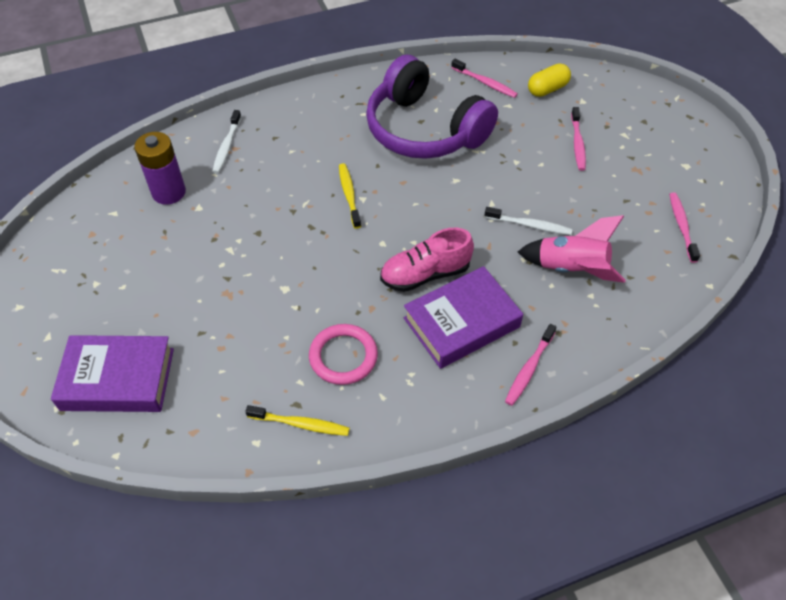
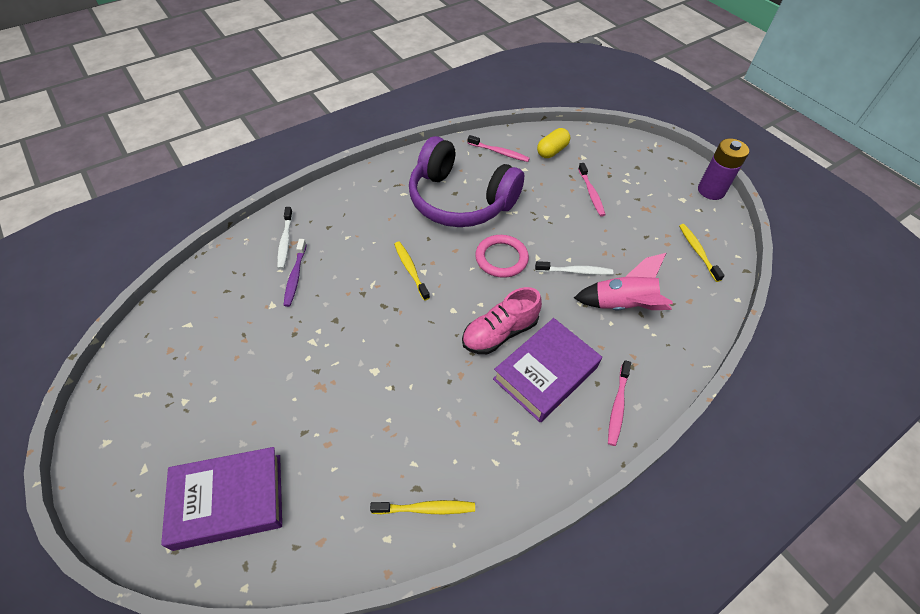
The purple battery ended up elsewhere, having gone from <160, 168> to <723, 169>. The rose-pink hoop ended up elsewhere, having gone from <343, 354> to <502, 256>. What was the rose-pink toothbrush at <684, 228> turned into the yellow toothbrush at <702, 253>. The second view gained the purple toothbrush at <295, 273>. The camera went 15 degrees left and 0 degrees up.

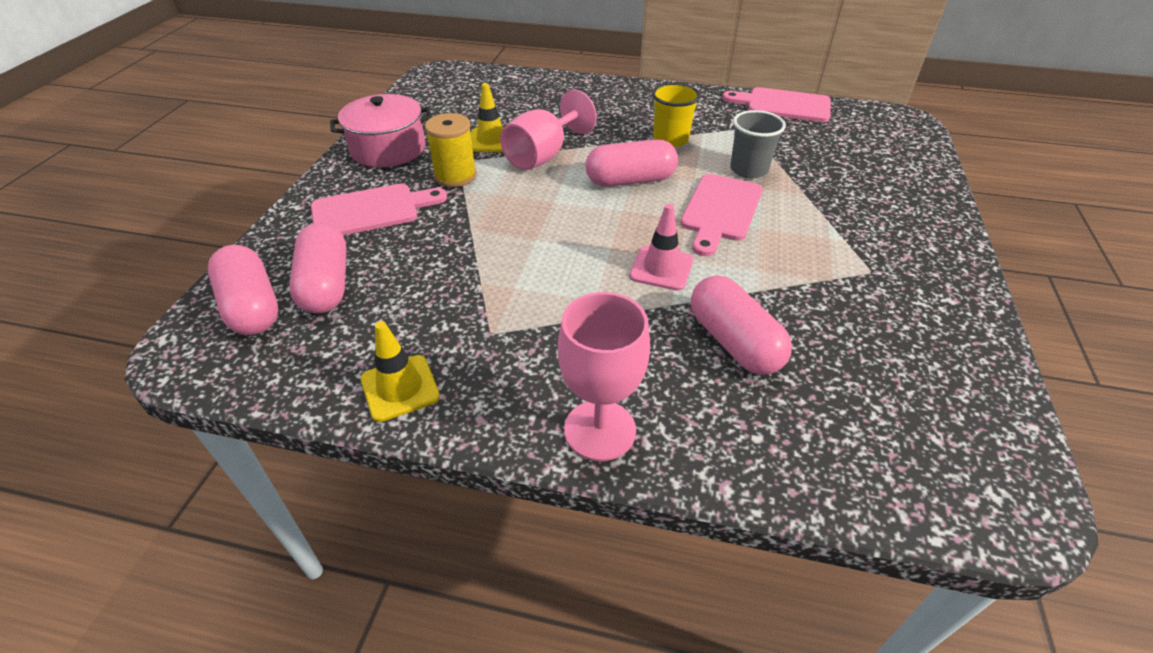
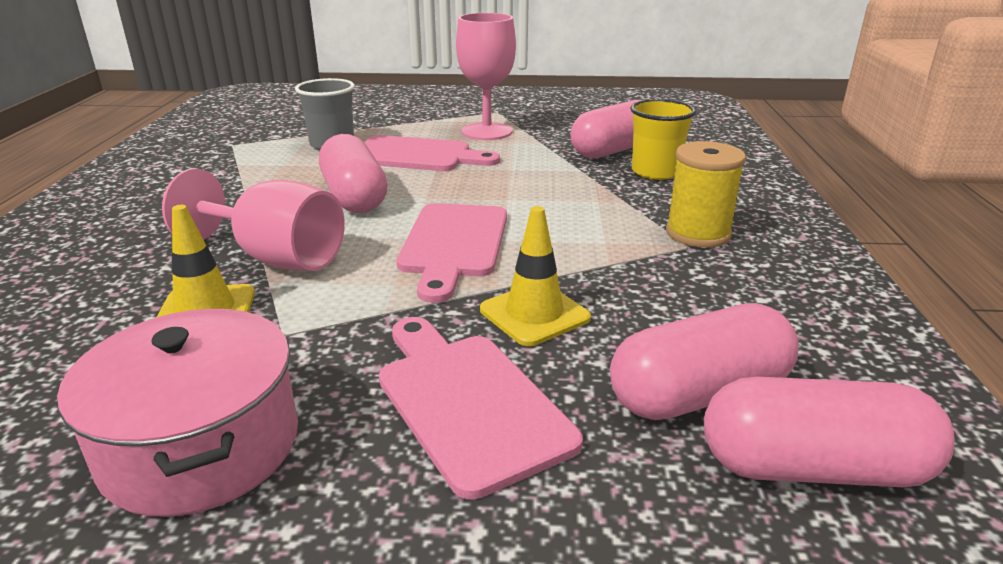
The rose-pink capsule at <243, 290> ended up facing another way, 45 degrees clockwise from before. The yellow safety cone ended up elsewhere, having gone from <400, 371> to <535, 276>. The yellow spool ended up elsewhere, having gone from <451, 150> to <706, 194>. The rose-pink goblet ended up elsewhere, having gone from <604, 376> to <486, 76>. The second view lost the rose-pink safety cone at <661, 247>. The yellow beaker ended up elsewhere, having gone from <676, 115> to <663, 139>. The rose-pink chopping board ended up elsewhere, having gone from <776, 104> to <452, 253>. The camera went 100 degrees left and 15 degrees down.

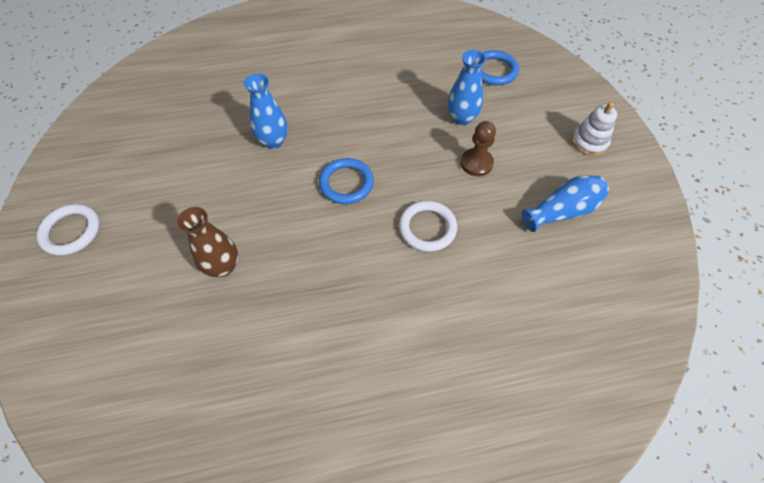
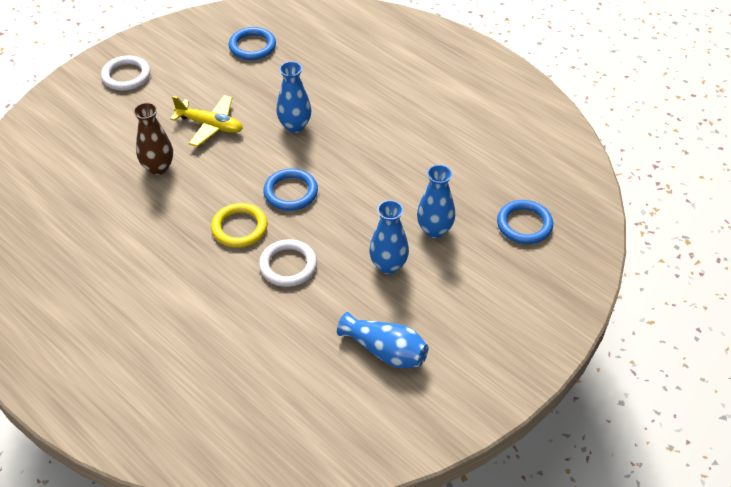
Where the brown pawn stood at <478, 148>, the blue flower vase came to stand at <389, 237>. The second view lost the white ring stacker at <594, 129>. The second view gained the yellow toy plane at <206, 121>. The second view gained the yellow hoop at <239, 225>. The second view gained the blue hoop at <252, 43>. The camera went 55 degrees right and 10 degrees down.

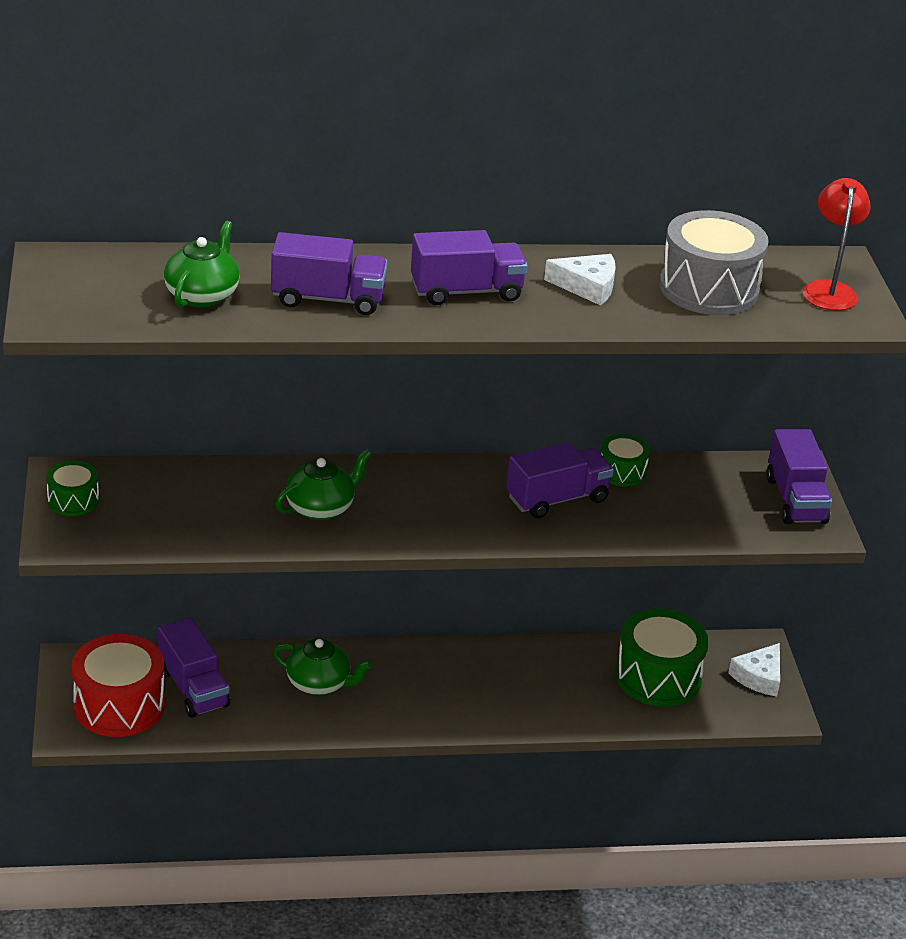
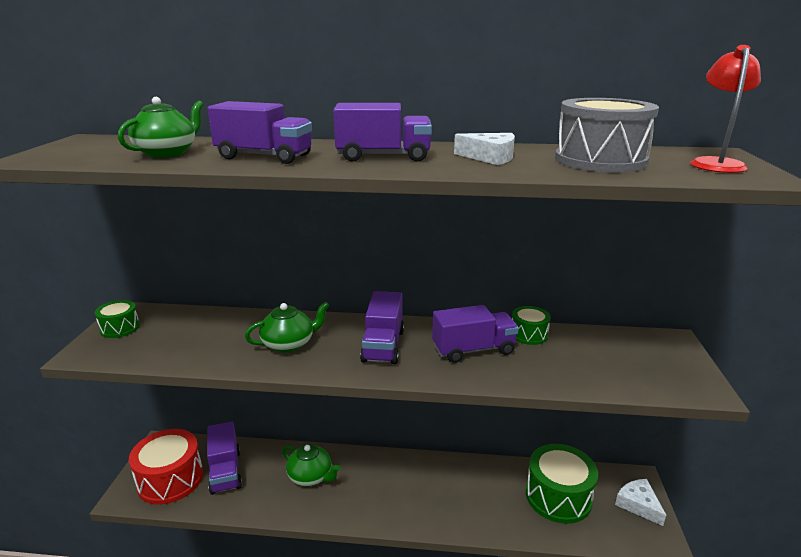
The white cheese wedge at <754, 670> ended up facing another way, 105 degrees clockwise from before. The purple toy truck ended up elsewhere, having gone from <799, 476> to <382, 327>. The camera went 15 degrees right and 10 degrees down.

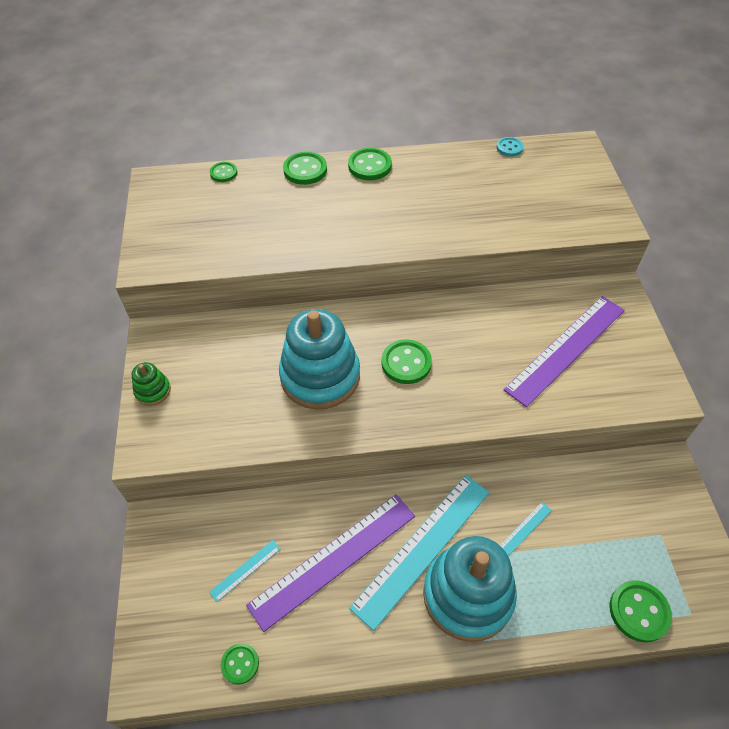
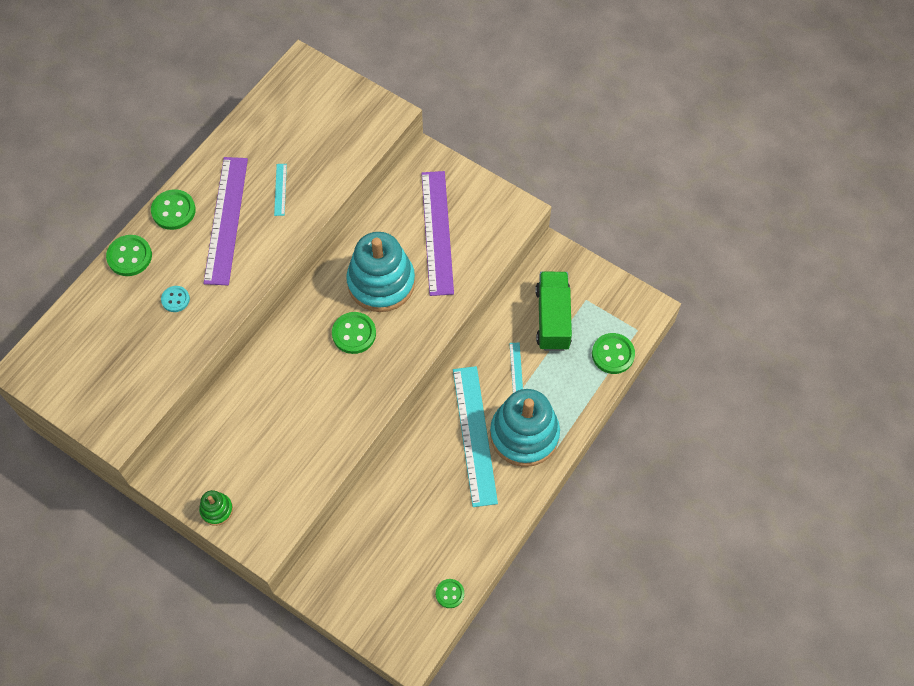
The teal straightedge ended up elsewhere, having gone from <244, 571> to <280, 190>. The second view lost the emerald button at <223, 172>. The purple straightedge ended up elsewhere, having gone from <330, 563> to <225, 221>. The teal ring stacker ended up elsewhere, having gone from <319, 359> to <380, 272>. The teal button ended up elsewhere, having gone from <510, 147> to <175, 299>. The second view gained the emerald toy truck at <553, 311>. The camera went 50 degrees left and 10 degrees up.

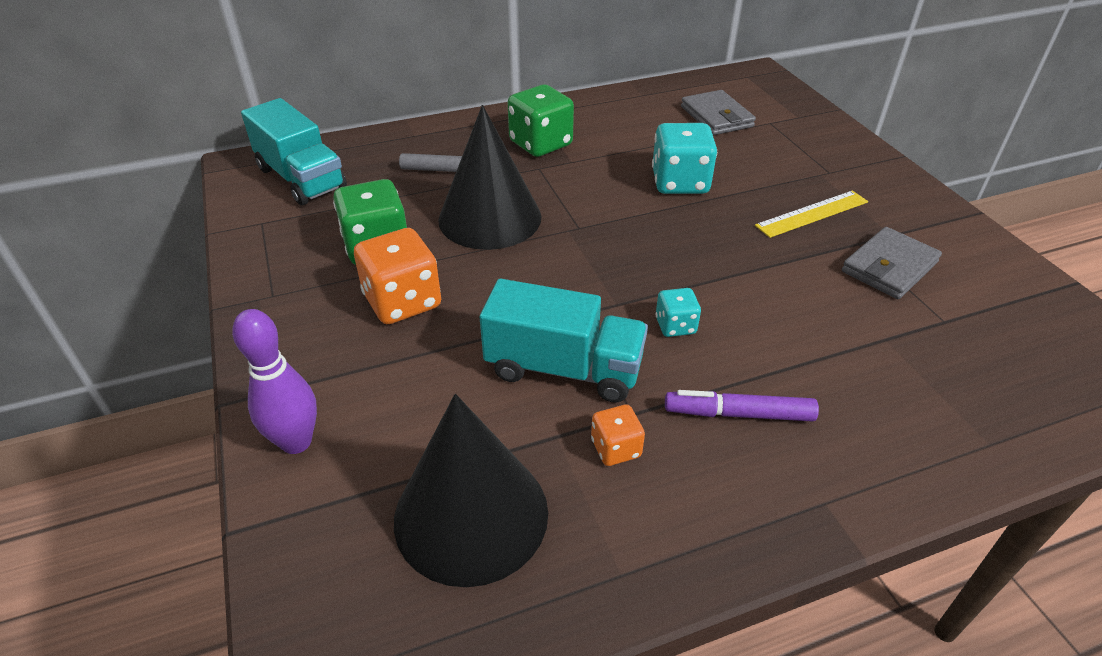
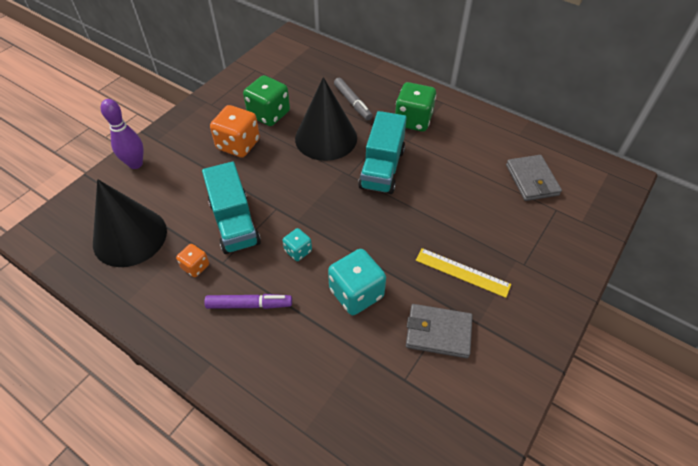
The teal toy truck ended up elsewhere, having gone from <294, 151> to <382, 152>. The teal game die ended up elsewhere, having gone from <684, 158> to <357, 282>. The purple marker pen at <742, 405> ended up facing another way, 120 degrees clockwise from before. The gray wallet at <718, 112> ended up facing another way, 45 degrees counterclockwise from before. The camera went 55 degrees right and 10 degrees up.

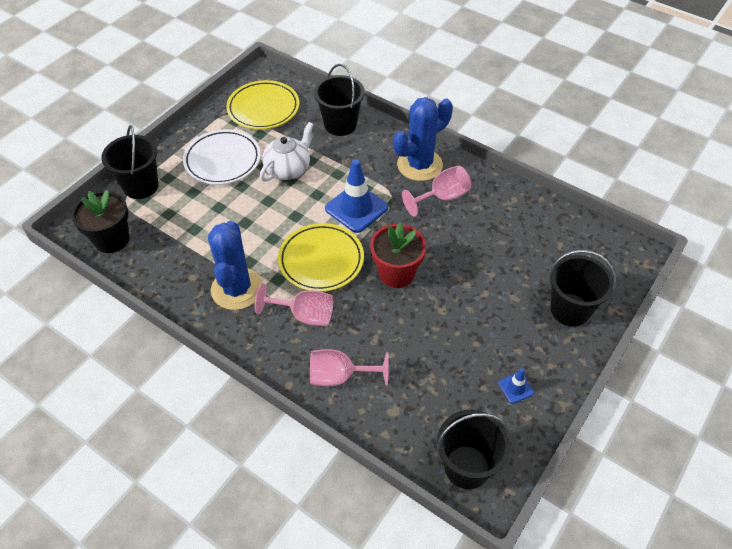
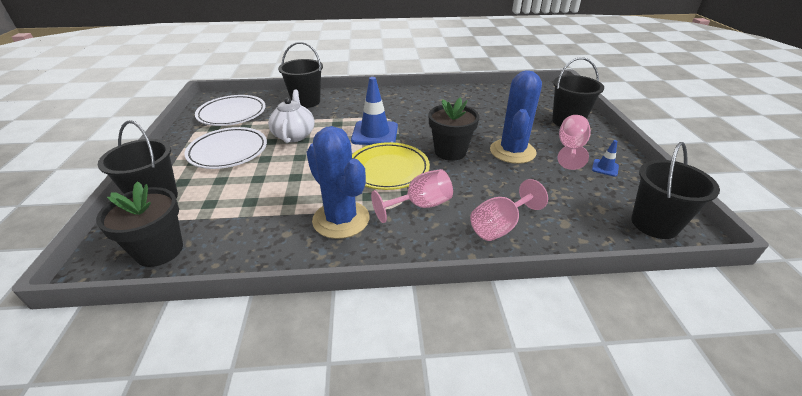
What was the yellow flat dish at <263, 105> turned into the white flat dish at <230, 110>. What was the crimson plant pot at <398, 255> turned into the jet-black plant pot at <454, 129>. The blue saguaro cactus ended up elsewhere, having gone from <423, 139> to <516, 117>. The rose-pink goblet ended up elsewhere, having gone from <436, 191> to <574, 142>. The camera went 40 degrees left and 15 degrees down.

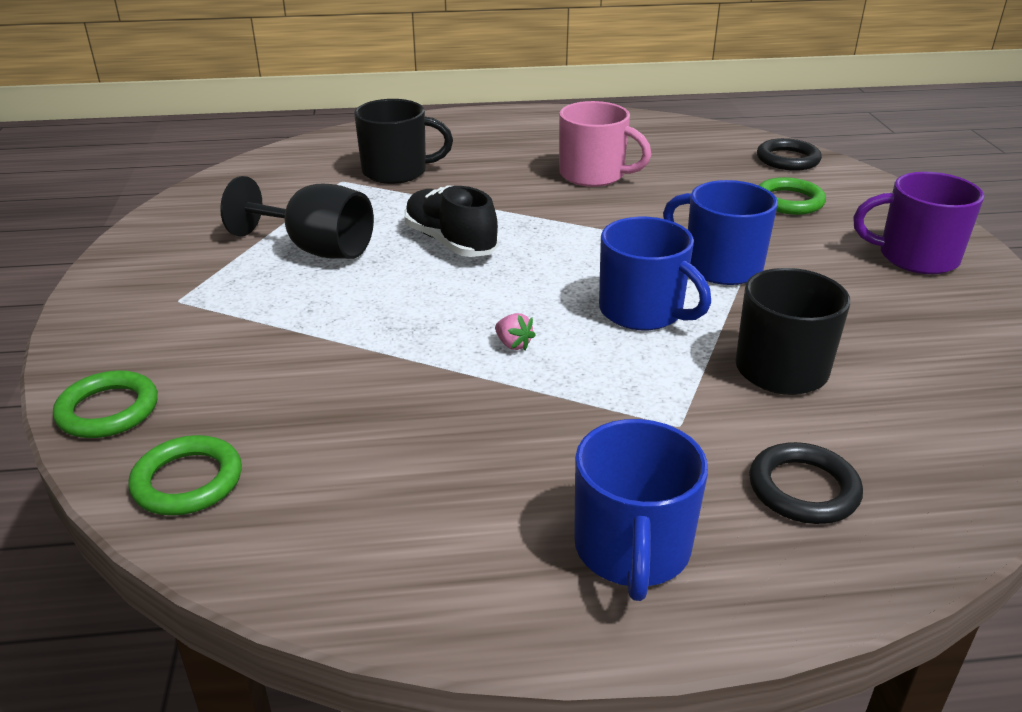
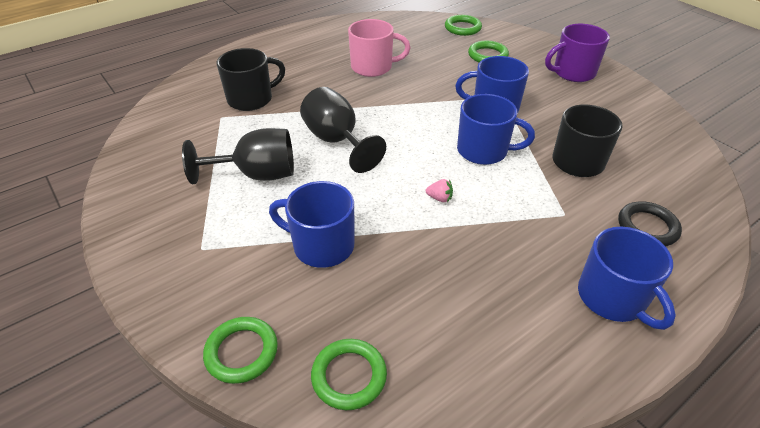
Where the jet-black lace-up shoe stood at <451, 221>, the jet-black goblet came to stand at <343, 130>. What was the jet-black hoop at <789, 154> turned into the emerald hoop at <463, 25>. The second view gained the blue mug at <311, 224>. The camera went 30 degrees left and 10 degrees up.

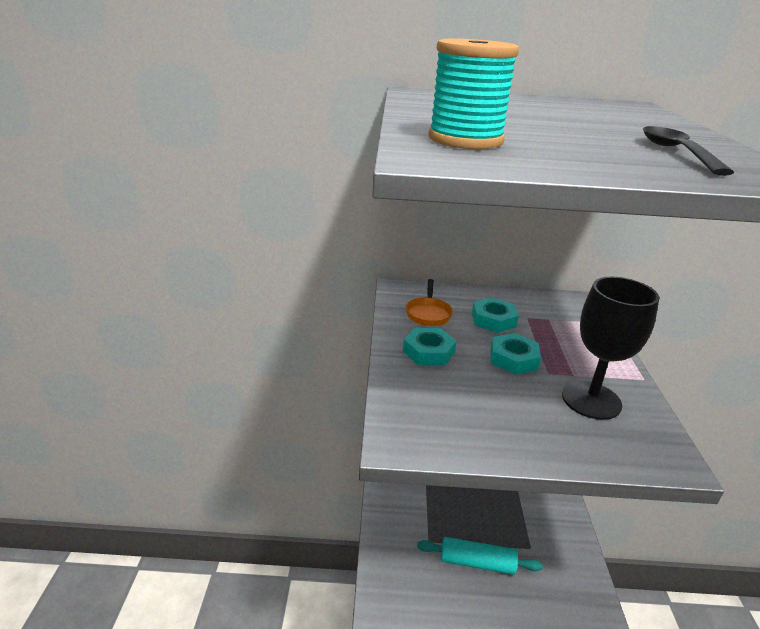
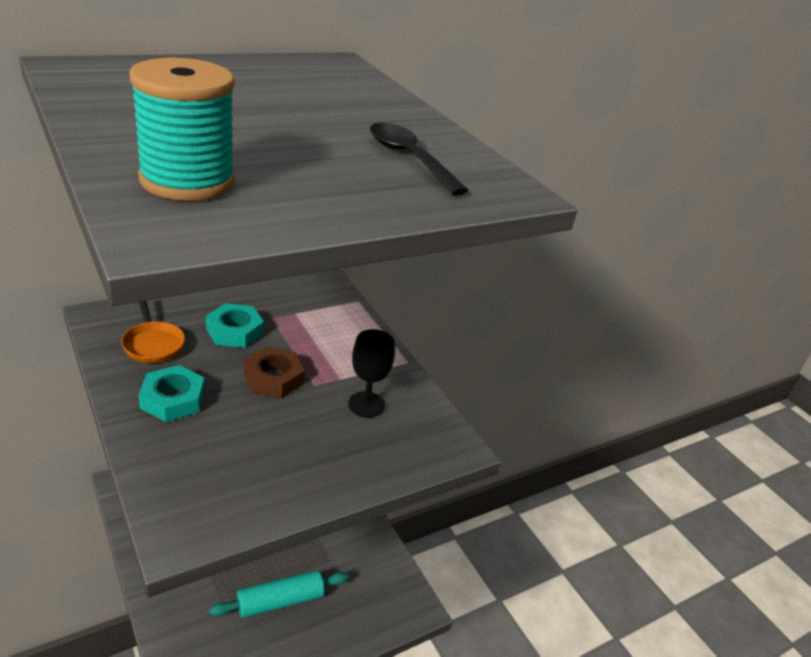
What was the teal hex nut at <515, 354> turned into the brown hex nut at <274, 372>. The size of the jet-black goblet at <610, 348> changed by a factor of 0.60. The camera went 35 degrees left and 5 degrees up.

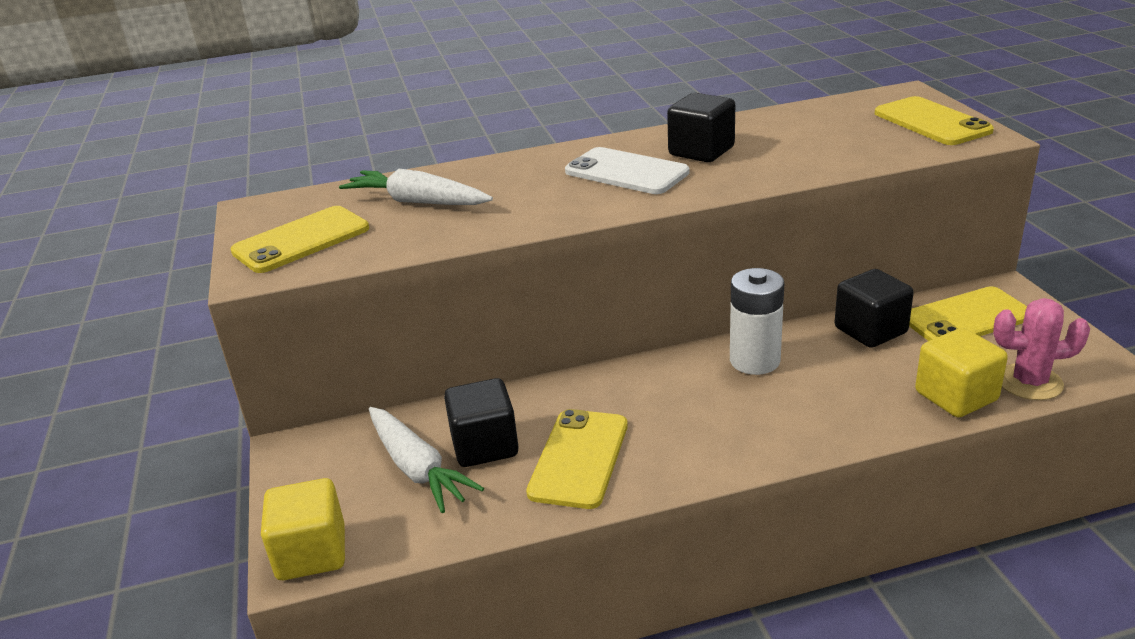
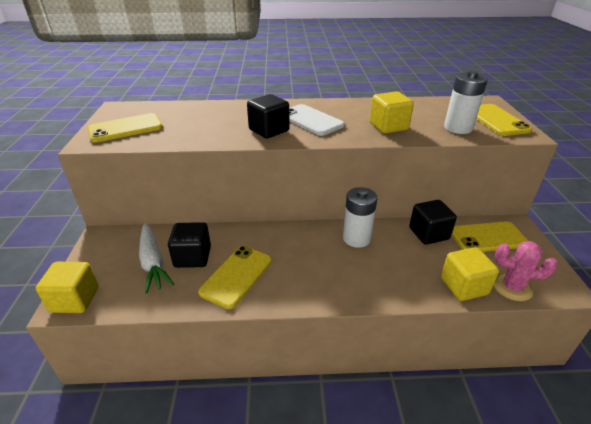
The second view lost the white toy carrot at <416, 187>. The jet-black cube ended up elsewhere, having gone from <701, 127> to <268, 116>. The second view gained the yellow cube at <392, 112>. The second view gained the white battery at <466, 102>. The camera went 10 degrees right and 5 degrees up.

